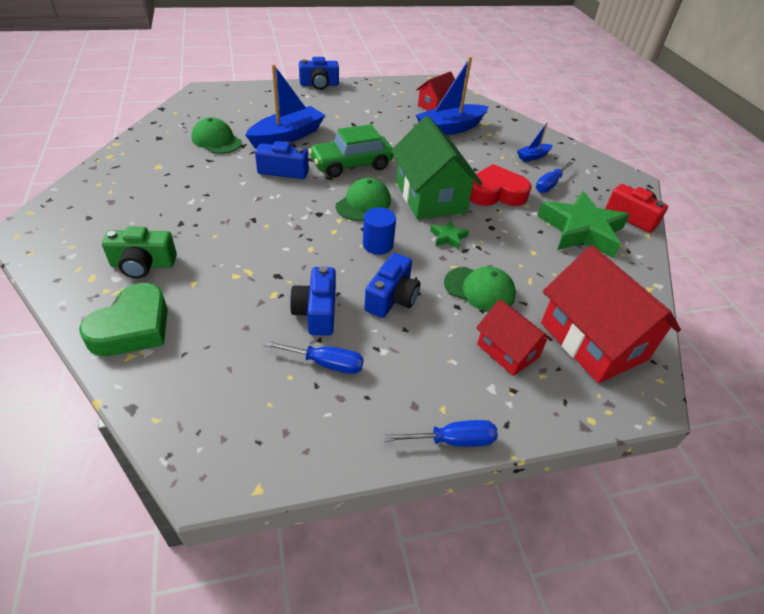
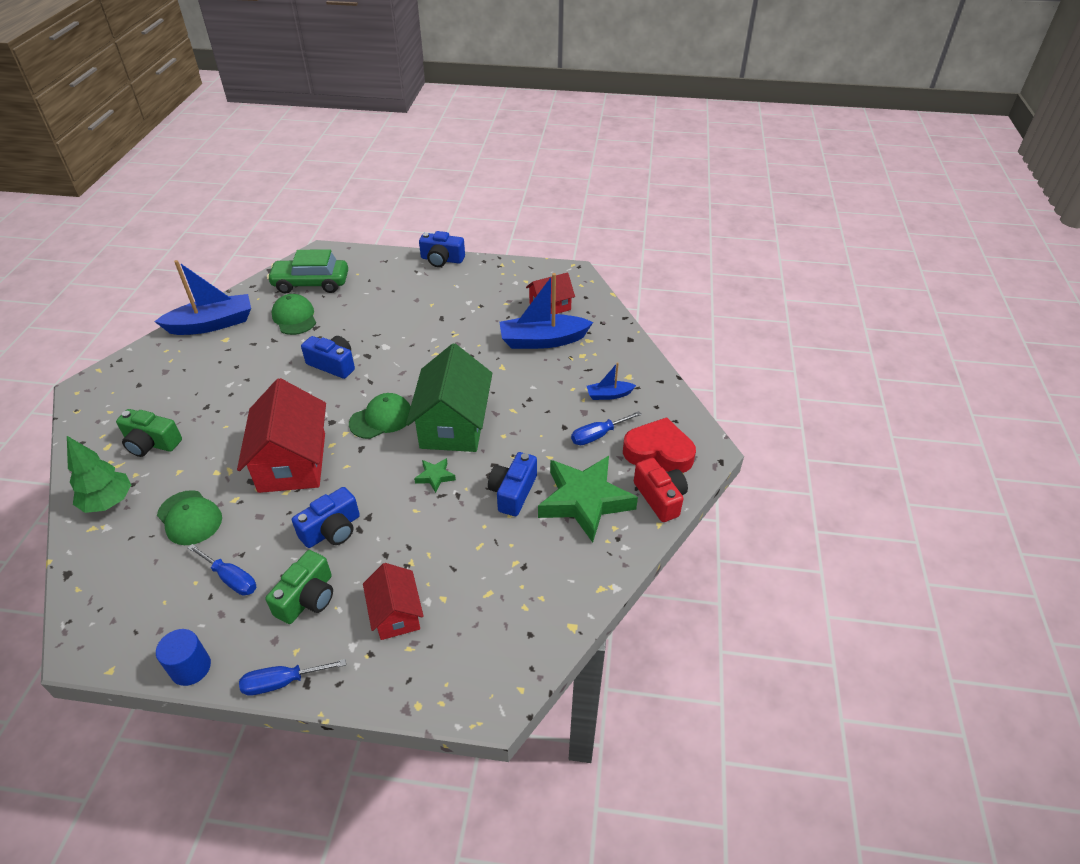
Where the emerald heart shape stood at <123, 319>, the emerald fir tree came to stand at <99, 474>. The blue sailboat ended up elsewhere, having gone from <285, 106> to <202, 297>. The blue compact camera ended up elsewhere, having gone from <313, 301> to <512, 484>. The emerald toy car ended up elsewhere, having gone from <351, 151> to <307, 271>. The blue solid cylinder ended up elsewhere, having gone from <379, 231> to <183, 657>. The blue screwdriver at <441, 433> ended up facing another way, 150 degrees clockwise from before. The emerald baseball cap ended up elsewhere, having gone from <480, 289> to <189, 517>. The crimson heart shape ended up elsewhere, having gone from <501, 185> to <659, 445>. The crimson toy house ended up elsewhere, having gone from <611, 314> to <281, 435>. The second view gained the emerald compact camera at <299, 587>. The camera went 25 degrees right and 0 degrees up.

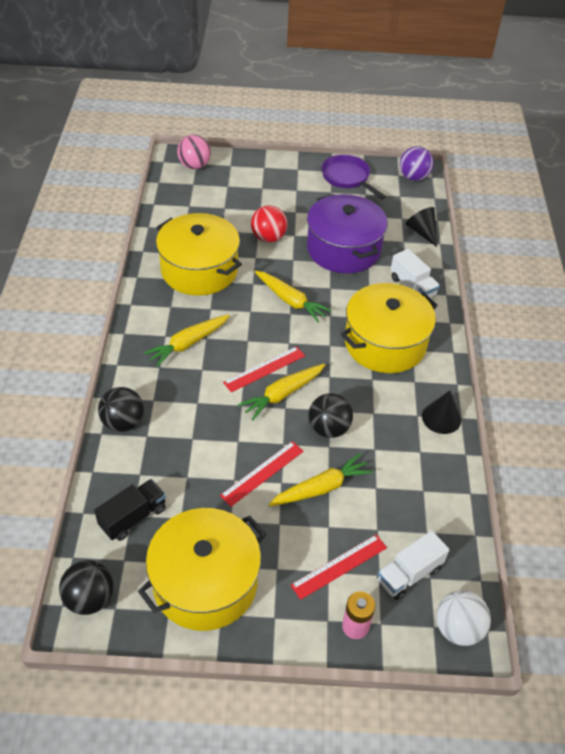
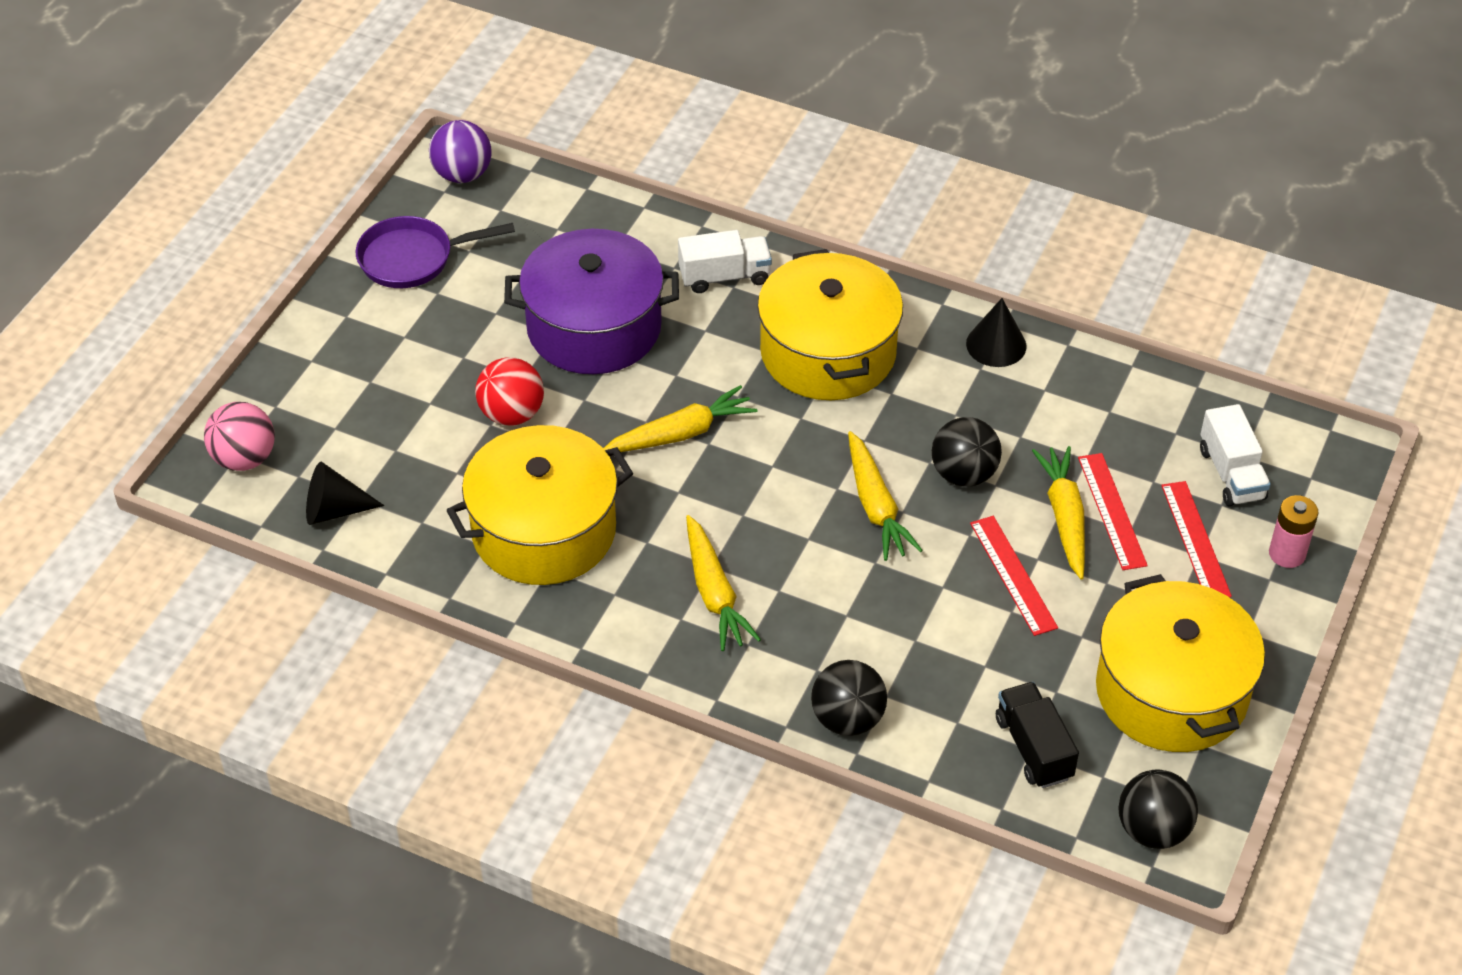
The crimson straightedge ended up elsewhere, having gone from <264, 369> to <1113, 511>. The jet-black solid cone ended up elsewhere, having gone from <421, 227> to <345, 493>. The second view lost the white sphere at <463, 618>. The camera went 65 degrees left and 0 degrees up.

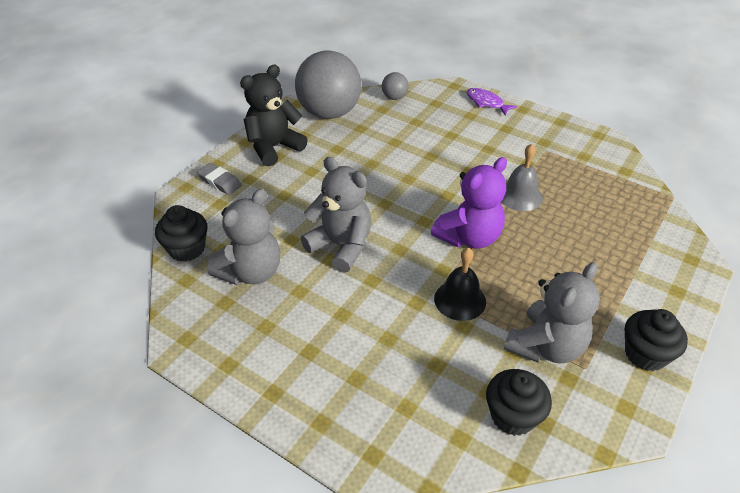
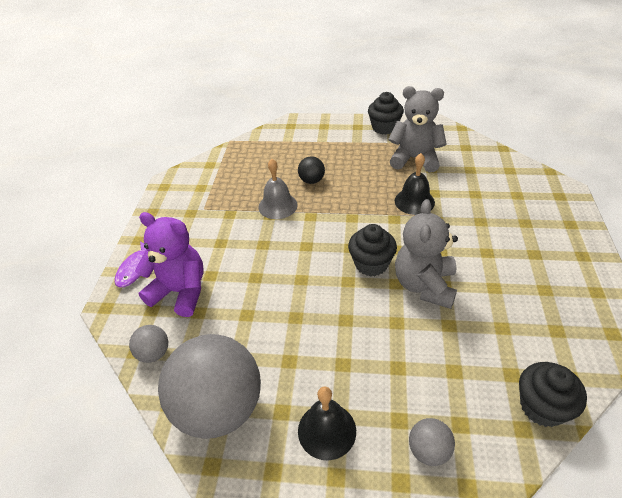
Where the gray pencil eraser stood at <219, 179>, the gray sphere came to stand at <432, 442>. The second view lost the gray teddy bear at <243, 237>. Where the jet-black teddy bear stood at <274, 116>, the jet-black bell came to stand at <327, 424>. The purple teddy bear ended up elsewhere, having gone from <469, 203> to <169, 264>. The jet-black fairy cake ended up elsewhere, having gone from <519, 402> to <372, 250>. The second view gained the jet-black sphere at <311, 170>. The camera went 115 degrees left and 0 degrees up.

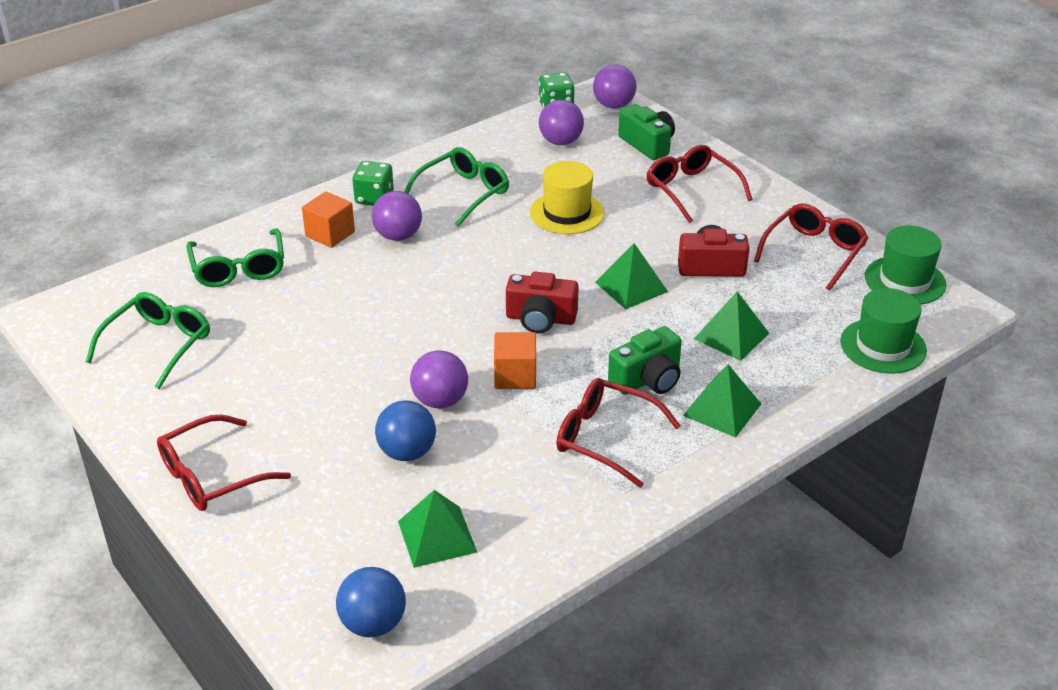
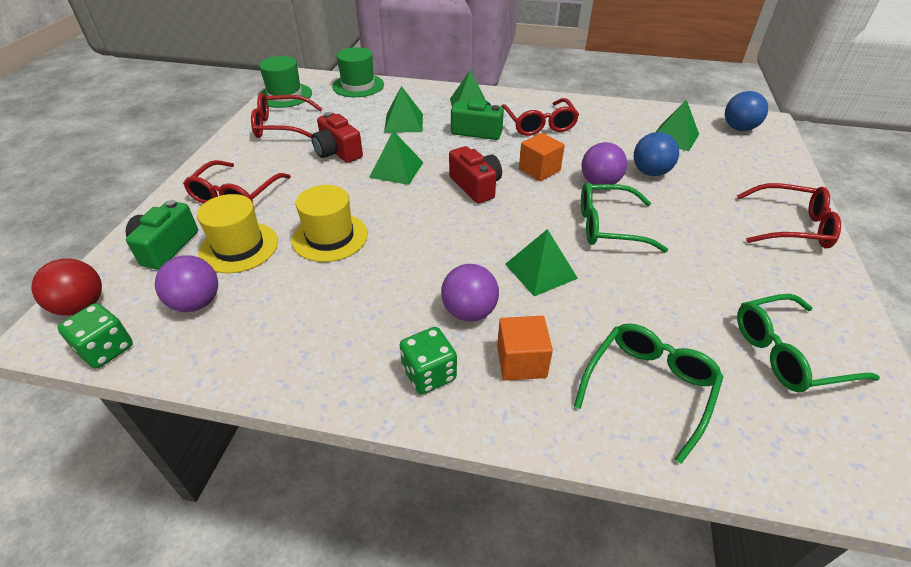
The emerald glasses ended up elsewhere, having gone from <456, 187> to <624, 218>. What was the purple sphere at <614, 86> turned into the crimson sphere at <66, 287>. The second view gained the yellow top hat at <237, 233>. The second view gained the emerald pyramid shape at <541, 262>. The camera went 130 degrees left and 5 degrees up.

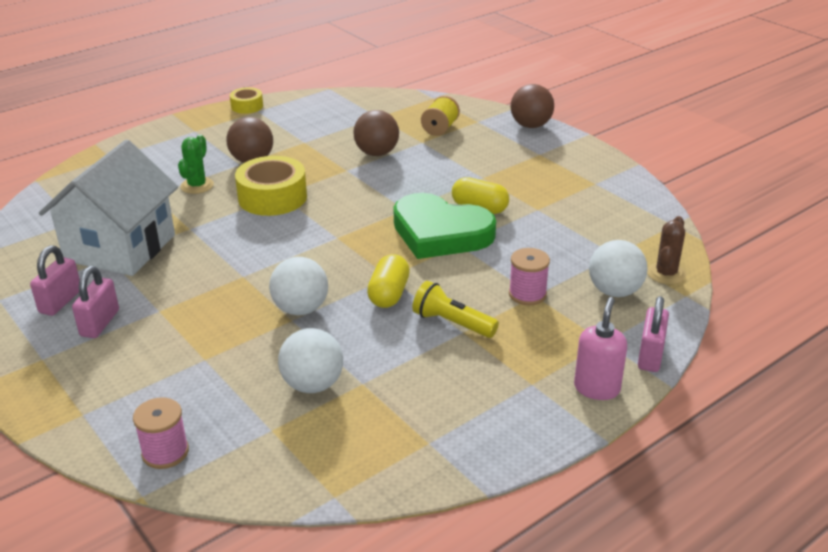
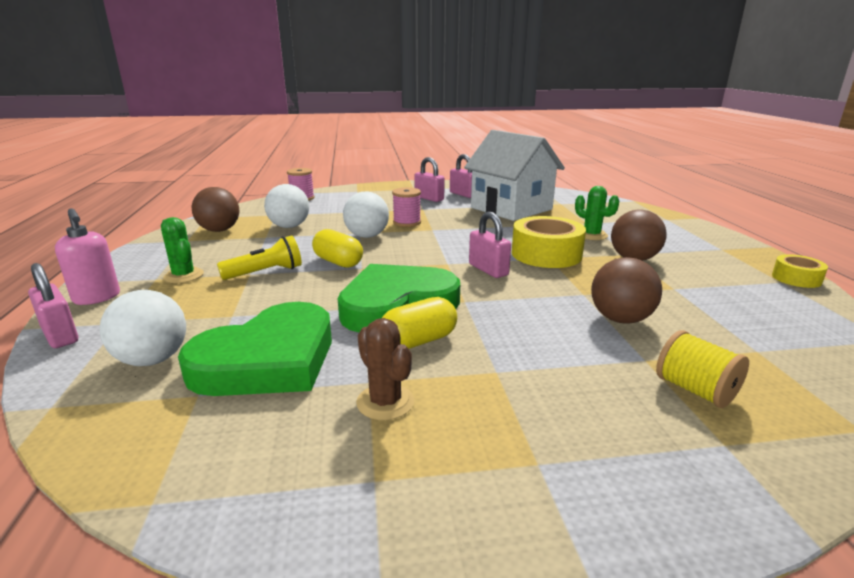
The rose-pink spool ended up elsewhere, having gone from <529, 276> to <406, 207>. The brown sphere ended up elsewhere, having gone from <532, 106> to <215, 209>. The brown saguaro cactus ended up elsewhere, having gone from <666, 250> to <385, 369>. The second view gained the emerald saguaro cactus at <182, 250>. The second view gained the emerald heart shape at <255, 349>. The second view gained the rose-pink padlock at <490, 245>. The camera went 120 degrees right and 10 degrees down.

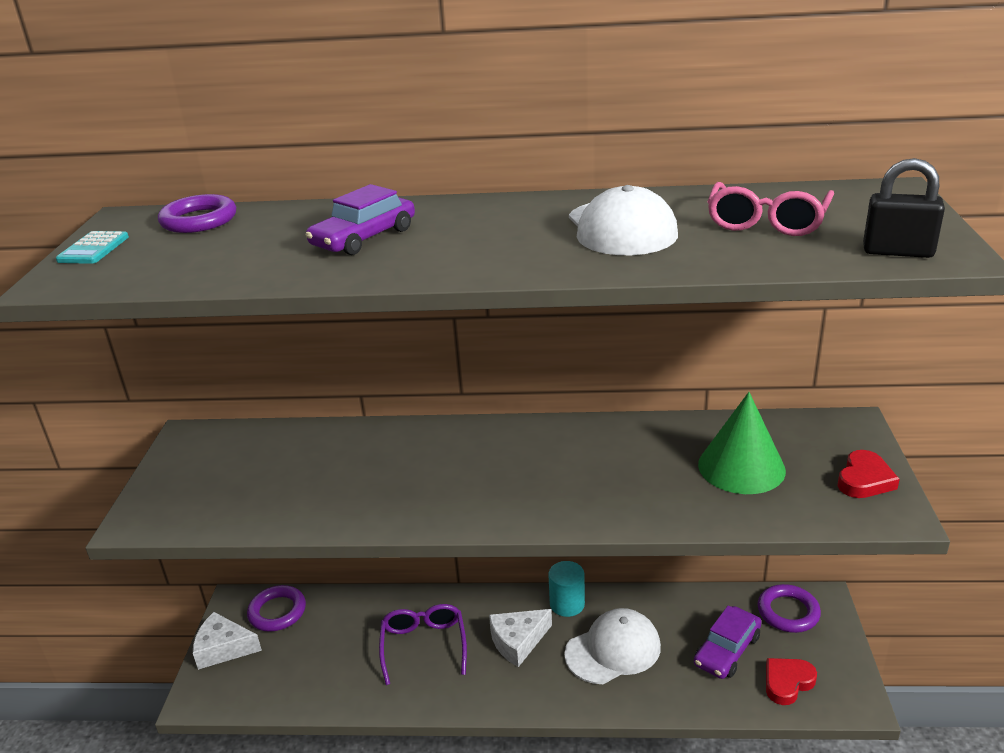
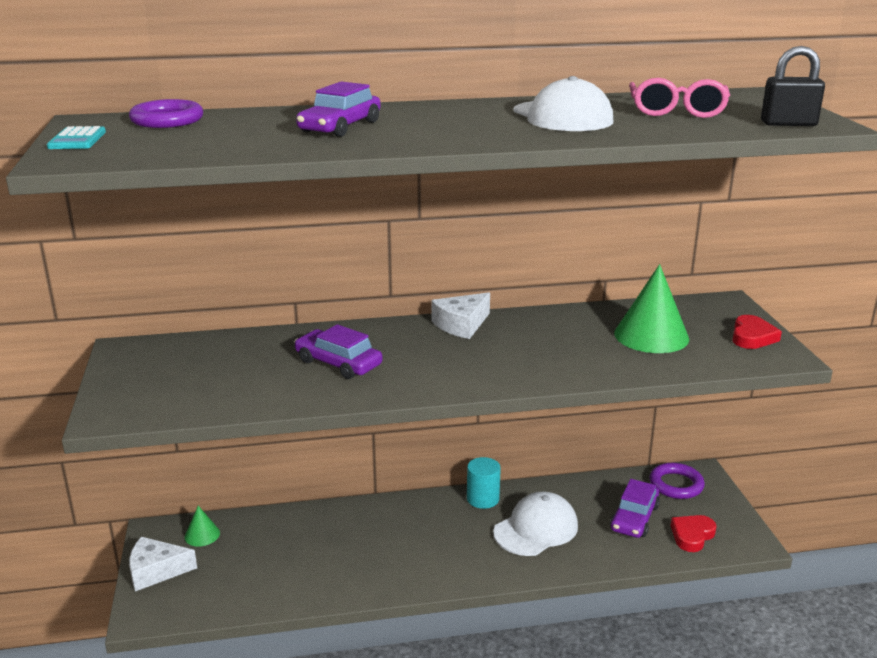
Where the purple hoop stood at <276, 608>, the emerald solid cone came to stand at <202, 526>. The second view lost the purple glasses at <423, 644>. The white cheese wedge ended up elsewhere, having gone from <520, 638> to <460, 315>. The second view gained the purple toy car at <338, 351>. The camera went 15 degrees left and 5 degrees down.

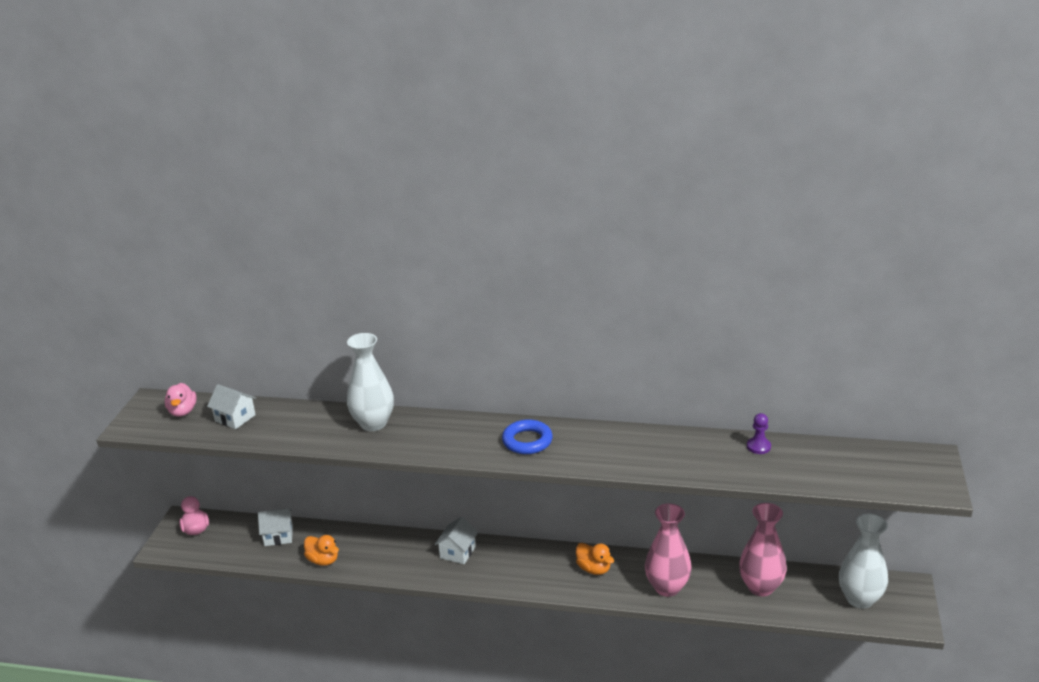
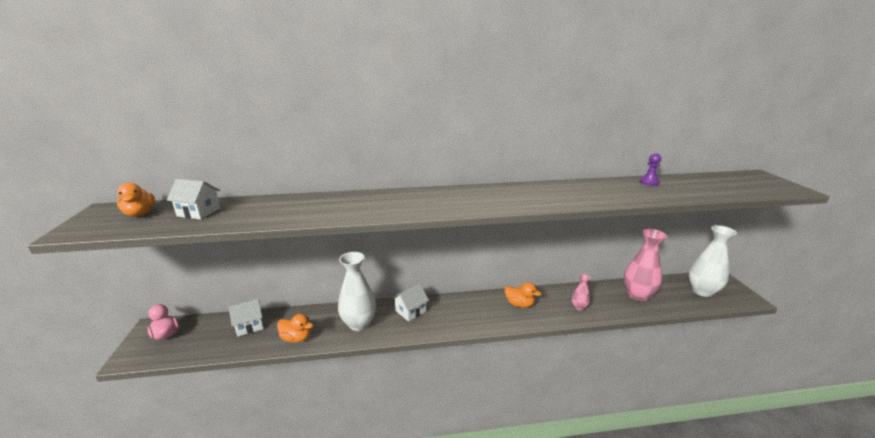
What was the rose-pink duck at <181, 400> turned into the orange duck at <136, 199>. The white flower vase ended up elsewhere, having gone from <370, 382> to <357, 291>. The white toy house at <456, 540> ended up facing another way, 45 degrees clockwise from before. The second view lost the blue hoop at <527, 437>. The size of the rose-pink flower vase at <668, 550> changed by a factor of 0.49. The camera went 20 degrees left and 5 degrees down.

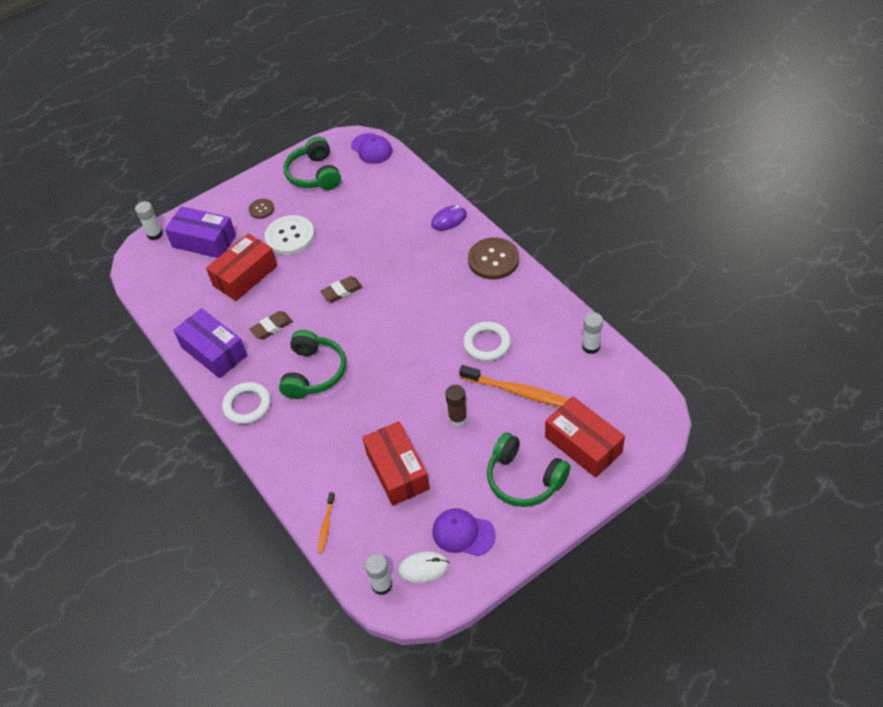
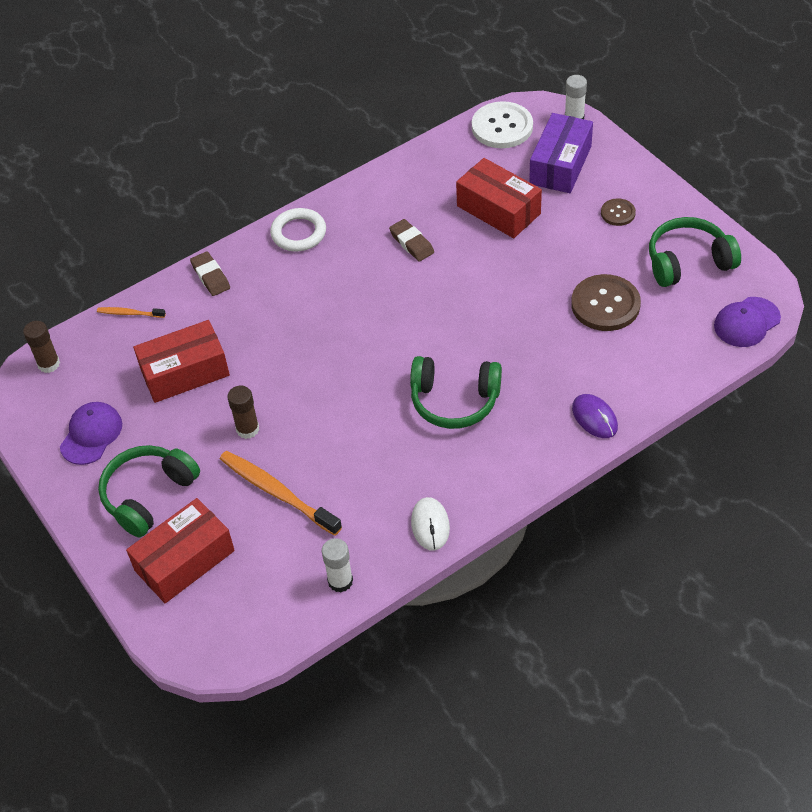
The second view lost the purple parcel at <210, 343>. The white button ended up elsewhere, having gone from <290, 235> to <502, 124>. The emerald over-ear headphones ended up elsewhere, having gone from <312, 364> to <456, 392>. The brown pencil eraser ended up elsewhere, having gone from <341, 289> to <210, 273>. What was the white stick of glue at <378, 574> turned into the brown stick of glue at <41, 347>. The white mouse ended up elsewhere, having gone from <423, 567> to <430, 524>. The orange toothbrush at <514, 386> ended up facing another way, 105 degrees clockwise from before. The second view lost the white hoop at <487, 341>. The brown button ended up elsewhere, having gone from <493, 258> to <606, 302>. The camera went 90 degrees right and 0 degrees up.

